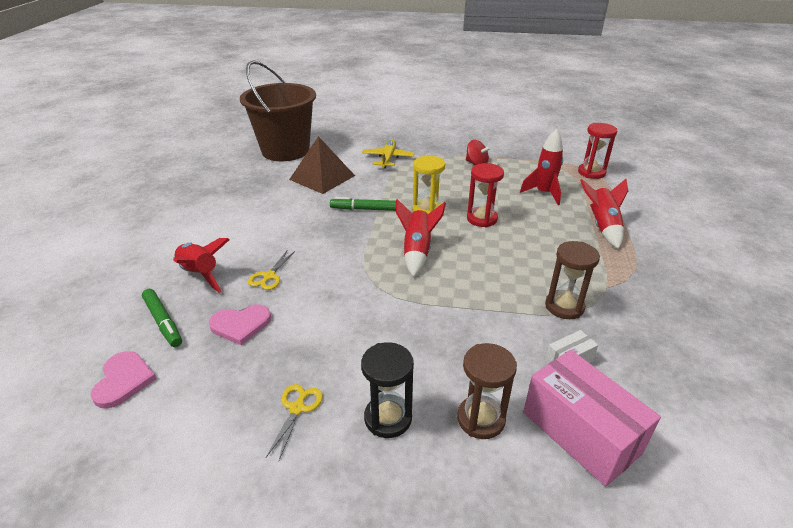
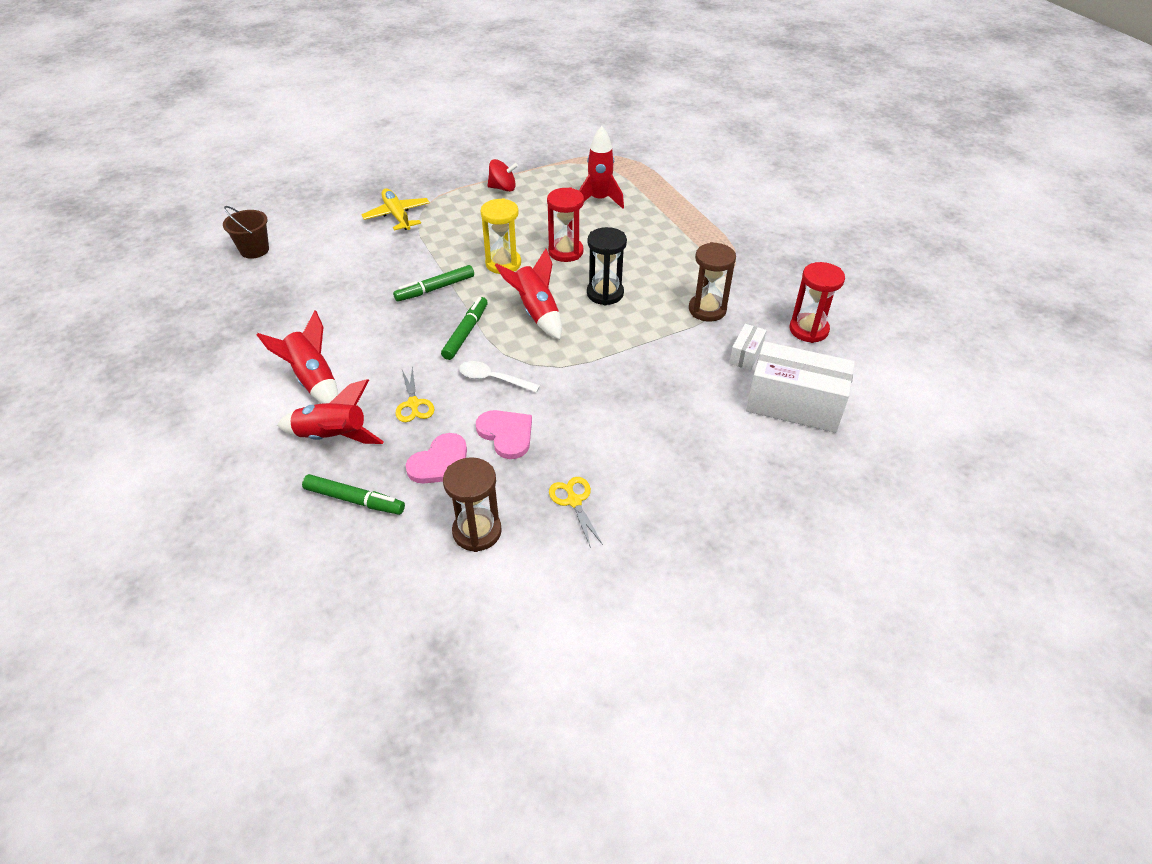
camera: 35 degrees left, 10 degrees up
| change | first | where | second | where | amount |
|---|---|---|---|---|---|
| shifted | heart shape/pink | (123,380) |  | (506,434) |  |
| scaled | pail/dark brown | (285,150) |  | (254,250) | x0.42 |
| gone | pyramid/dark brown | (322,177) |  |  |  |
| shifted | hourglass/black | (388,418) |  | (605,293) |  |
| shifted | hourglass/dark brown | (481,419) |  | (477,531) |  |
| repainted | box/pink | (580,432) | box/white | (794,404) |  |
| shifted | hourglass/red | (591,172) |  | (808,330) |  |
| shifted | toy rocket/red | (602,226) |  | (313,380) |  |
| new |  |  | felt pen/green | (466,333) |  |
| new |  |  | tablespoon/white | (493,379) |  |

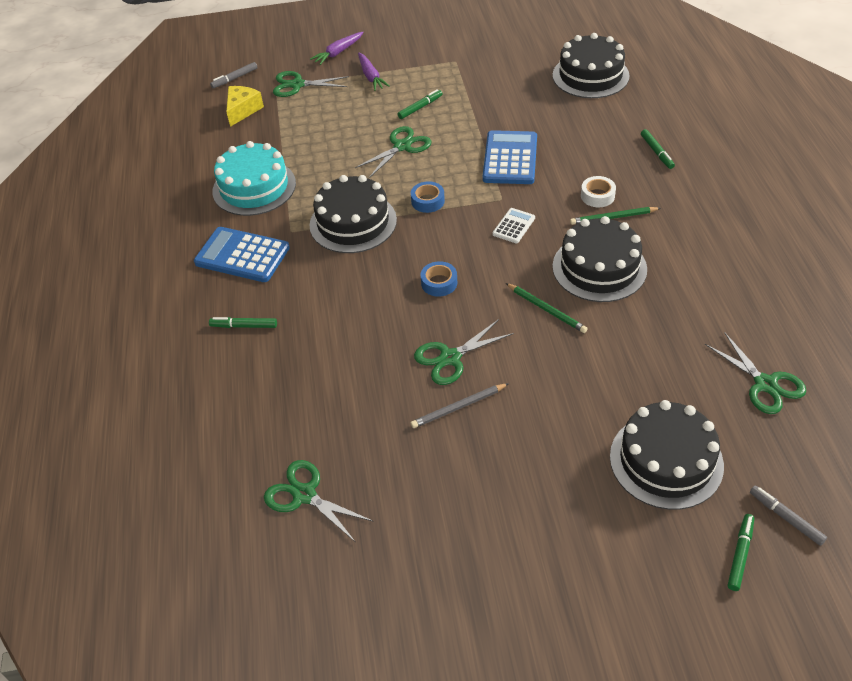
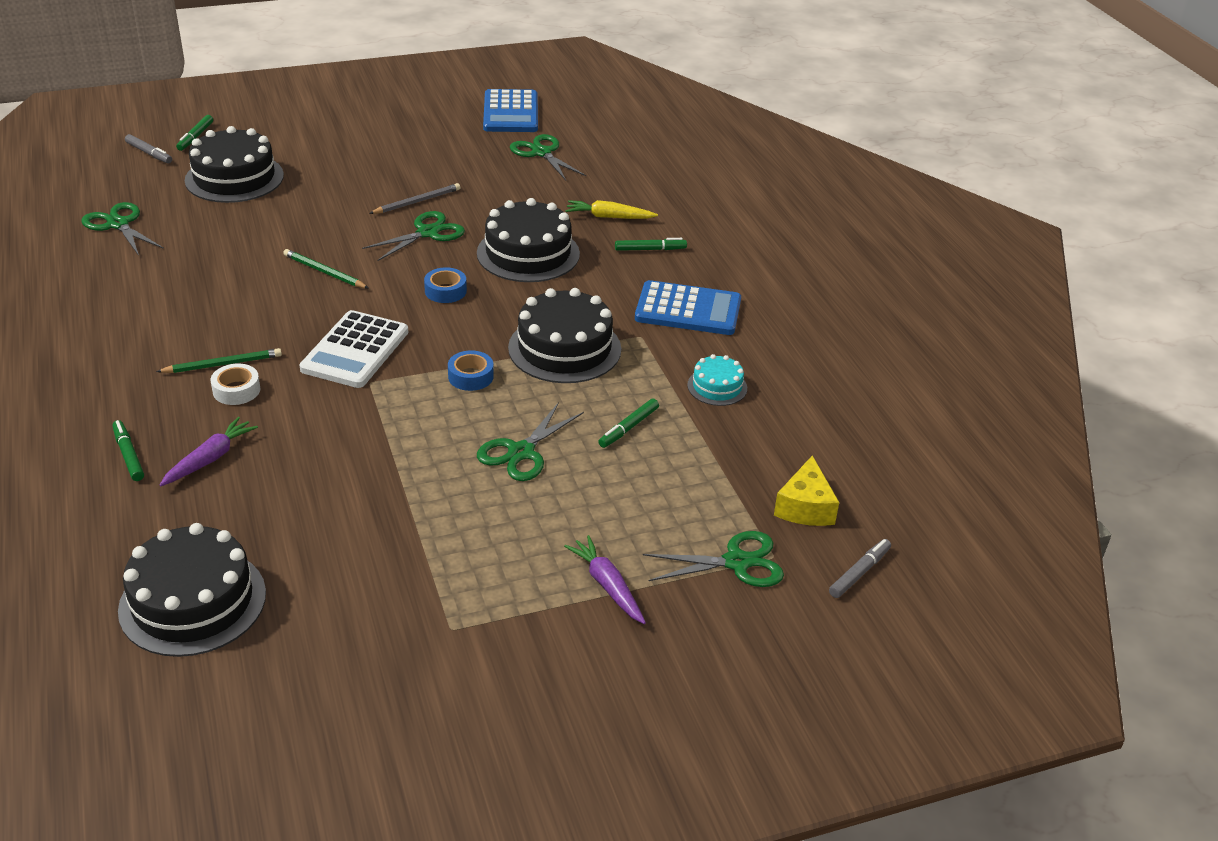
camera: 165 degrees right, 10 degrees down
| change | first | where | second | where | amount |
|---|---|---|---|---|---|
| scaled | gateau/teal | (254,187) |  | (717,387) | x0.52 |
| rotated | shears/green | (304,495) |  | (541,153) | 150 degrees counterclockwise |
| shifted | root vegetable/purple | (338,52) |  | (209,459) |  |
| shifted | felt pen/green | (420,107) |  | (628,428) |  |
| shifted | adding machine/blue | (510,158) |  | (510,112) |  |
| scaled | adding machine/white | (514,226) |  | (355,350) | x1.91 |
| shifted | gateau/black | (599,267) |  | (528,253) |  |
| new |  |  | root vegetable/yellow | (609,217) |  |

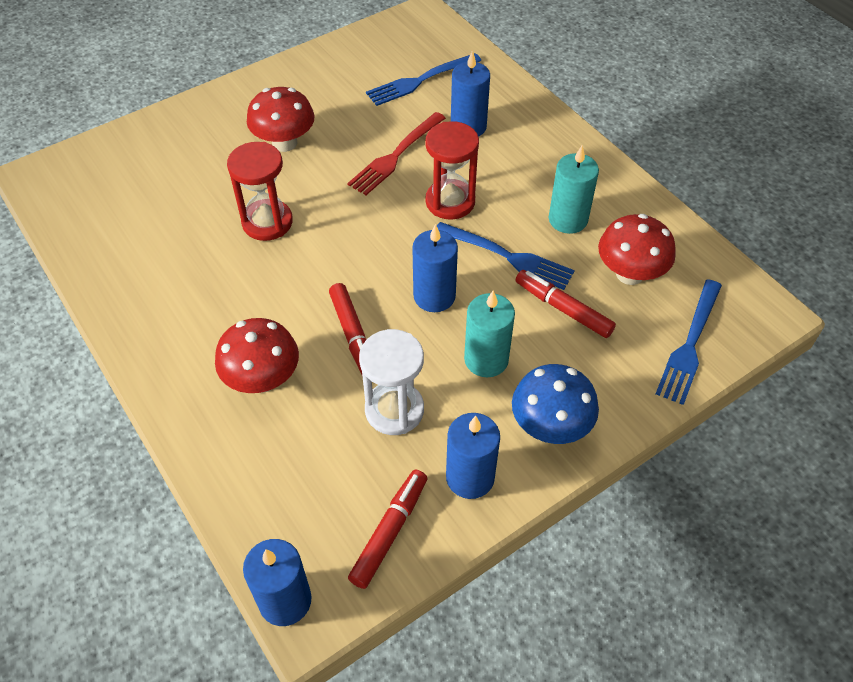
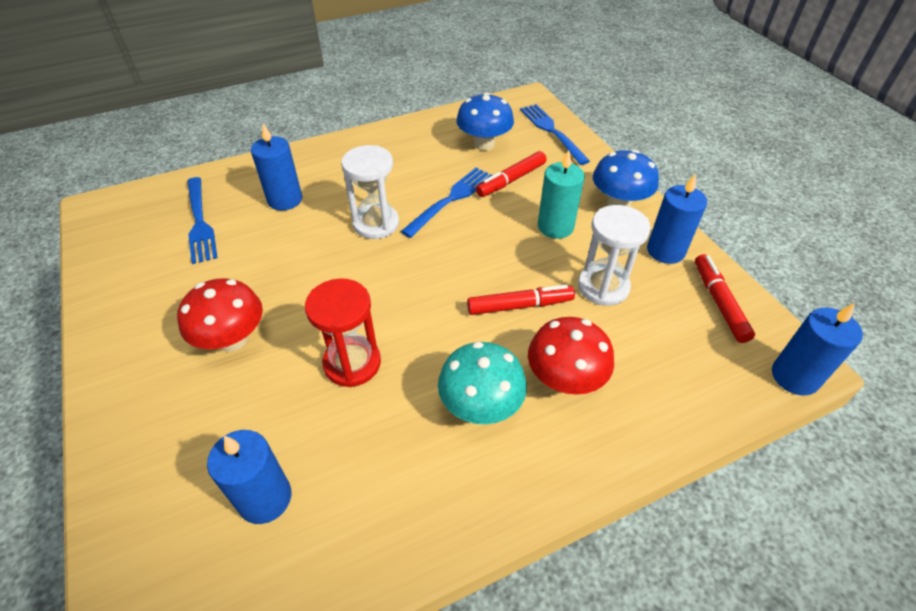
camera: 80 degrees left, 5 degrees down
| change | first | where | second | where | amount |
|---|---|---|---|---|---|
| gone | fork/red | (396,156) |  |  |  |
| rotated | felt pen/red | (390,532) |  | (719,302) | 45 degrees clockwise |
| shifted | pillar candle/blue | (434,296) |  | (265,498) |  |
| repainted | hourglass/red | (450,202) | hourglass/white | (376,224) |  |
| gone | pillar candle/teal | (568,219) |  |  |  |
| repainted | fungus/red | (630,273) | fungus/blue | (484,144) |  |
| rotated | fork/blue | (690,344) |  | (552,131) | 150 degrees counterclockwise |
| new |  |  | fungus/teal | (481,406) |  |

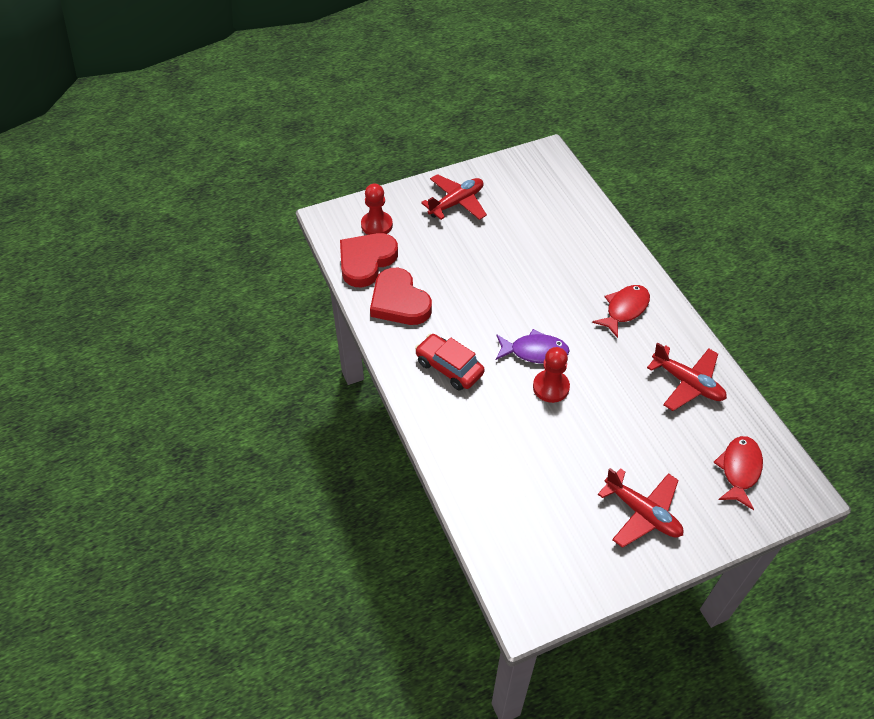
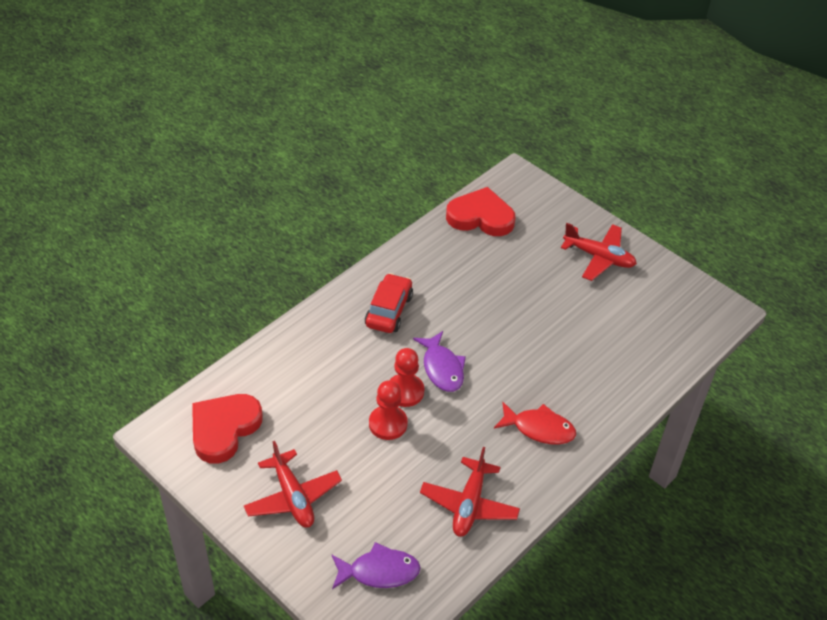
camera: 65 degrees right, 5 degrees down
| change | first | where | second | where | amount |
|---|---|---|---|---|---|
| shifted | pawn/red | (376,225) |  | (388,424) |  |
| shifted | heart shape/red | (399,301) |  | (224,429) |  |
| rotated | toy plane/red | (642,513) |  | (293,497) | 45 degrees counterclockwise |
| repainted | fish/red | (739,470) | fish/purple | (379,571) |  |

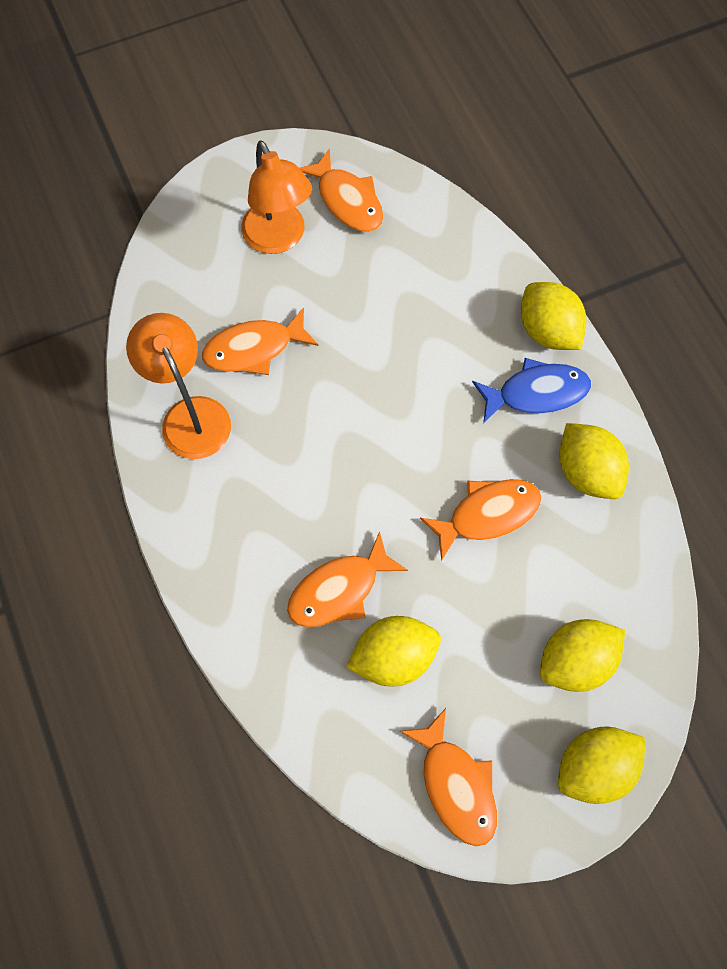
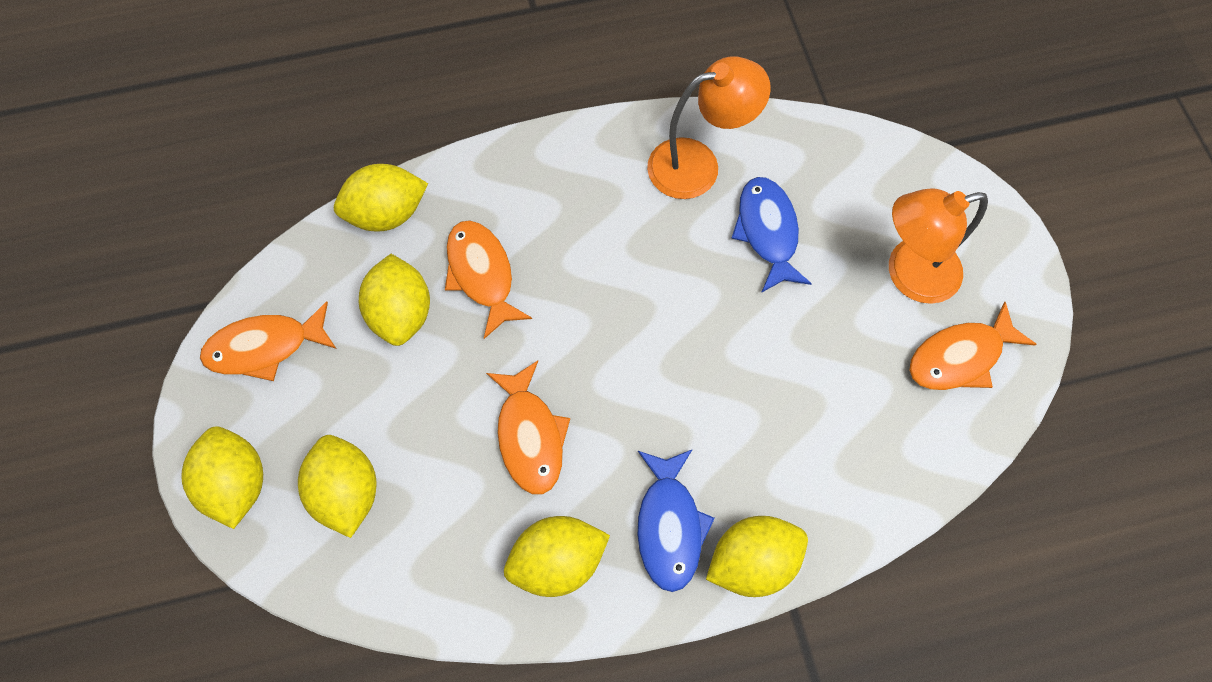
camera: 100 degrees right, 0 degrees up
| change | first | where | second | where | amount |
|---|---|---|---|---|---|
| repainted | fish/bright orange | (254,349) | fish/blue | (767,232) |  |
| new |  |  | citrus fruit/yellow | (387,213) |  |

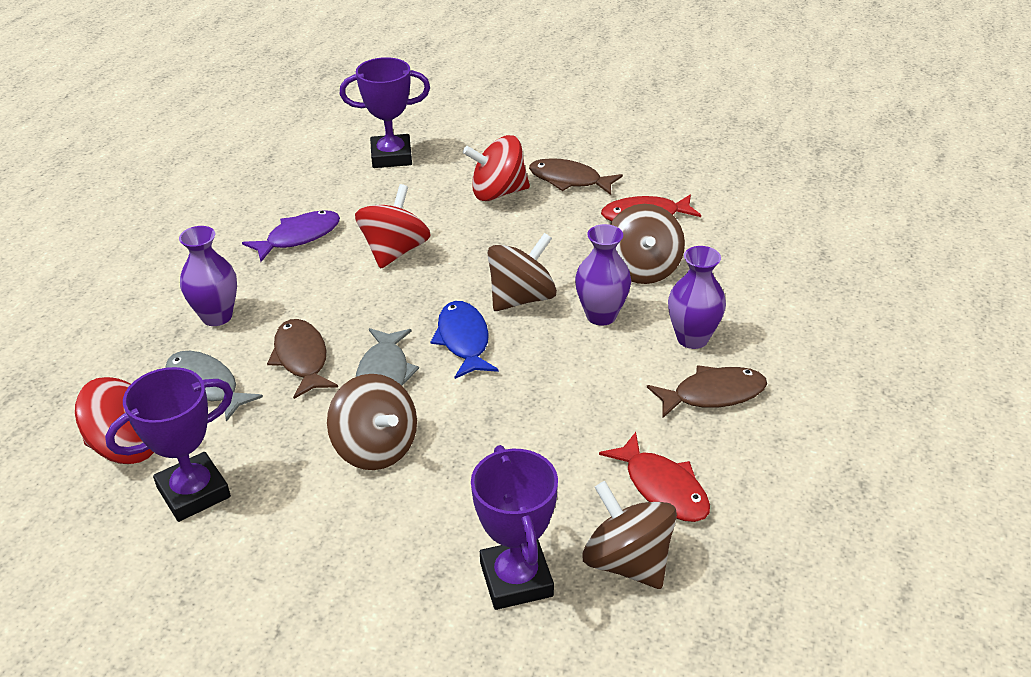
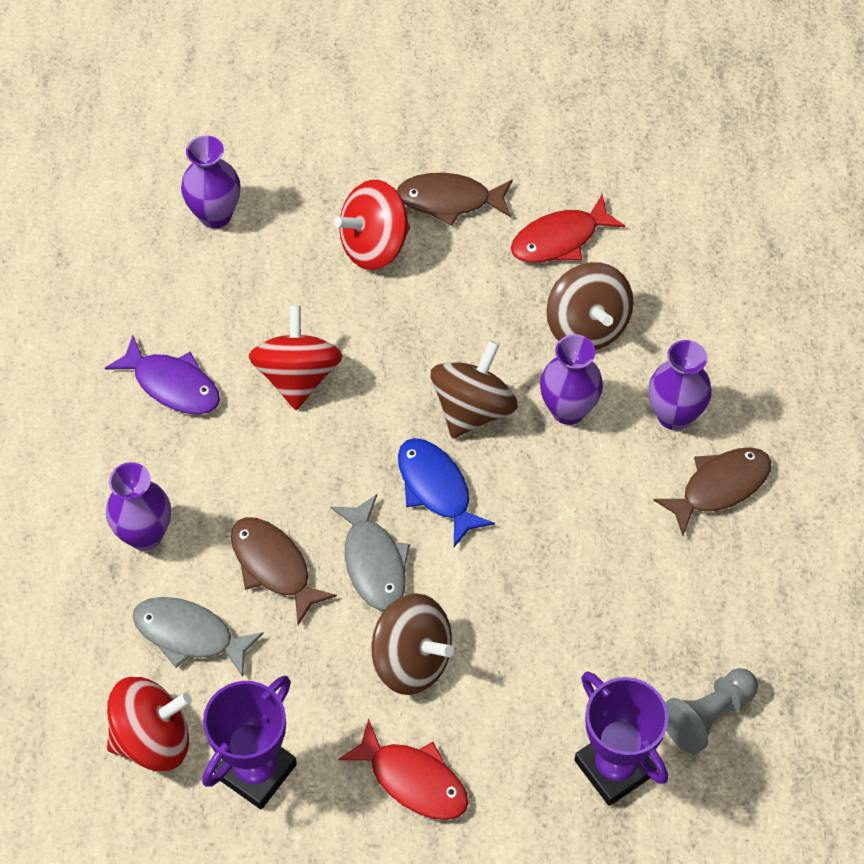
camera: 20 degrees left, 20 degrees up
| change | first | where | second | where | amount |
|---|---|---|---|---|---|
| rotated | fish/purple | (299,237) |  | (173,385) | 90 degrees clockwise |
| swapped | prize cup/purple | (391,156) | tall vase/purple | (215,215) |  |
| swapped | toy top/dark brown | (627,562) | pawn/gray | (707,715) |  |
| shifted | fish/red | (663,488) |  | (413,779) |  |

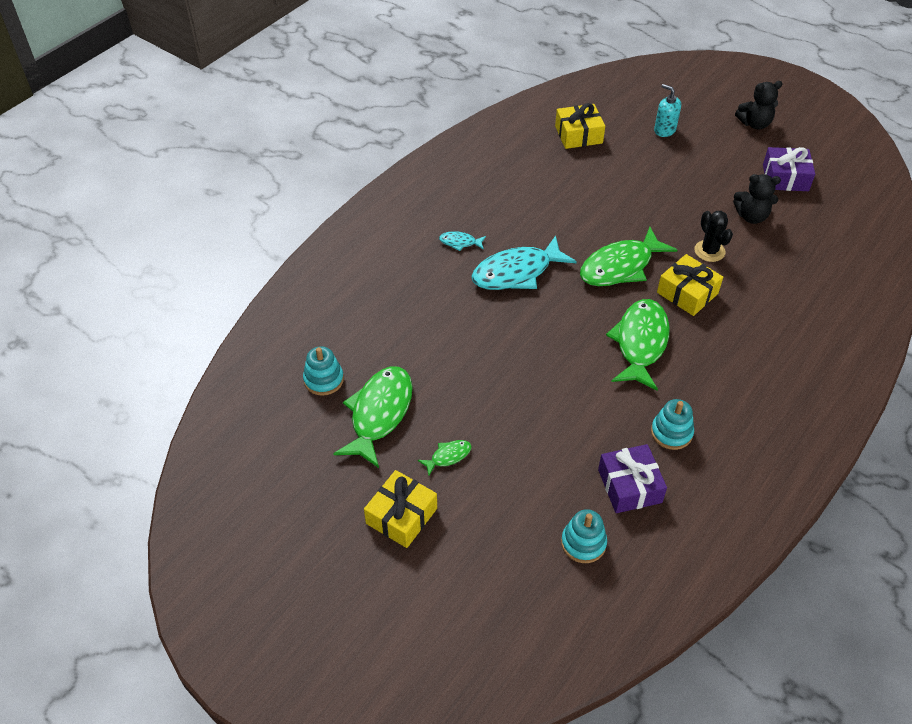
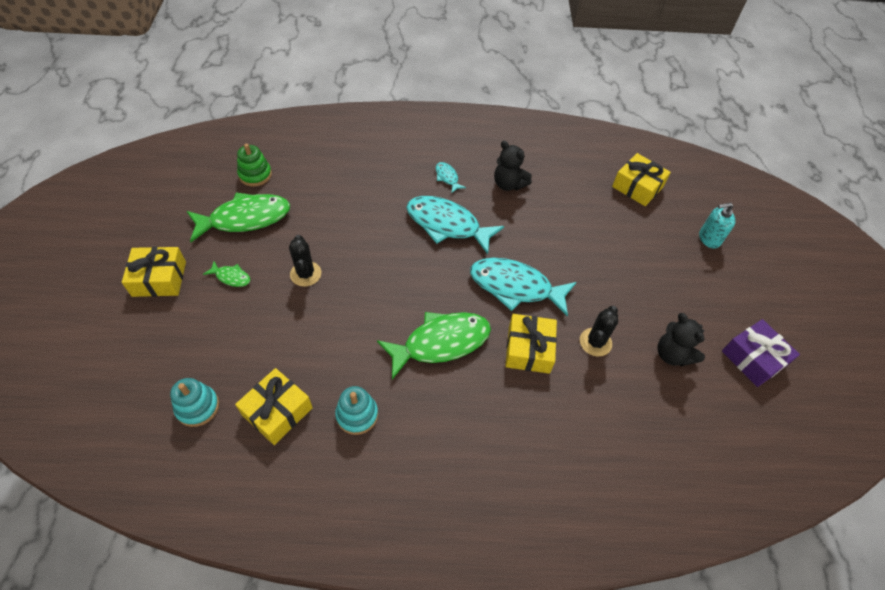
camera: 50 degrees right, 5 degrees up
| change | first | where | second | where | amount |
|---|---|---|---|---|---|
| repainted | stacking toy/teal | (323,380) | stacking toy/green | (255,175) |  |
| repainted | fish/green | (620,266) | fish/teal | (515,287) |  |
| repainted | gift/purple | (629,486) | gift/yellow | (277,411) |  |
| rotated | pump bottle/teal | (664,130) |  | (709,239) | 105 degrees counterclockwise |
| shifted | teddy bear/black | (754,124) |  | (508,184) |  |
| new |  |  | cactus/black | (305,274) |  |

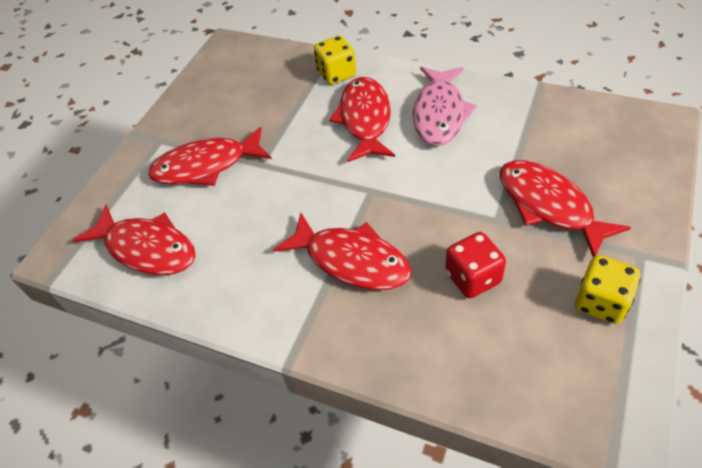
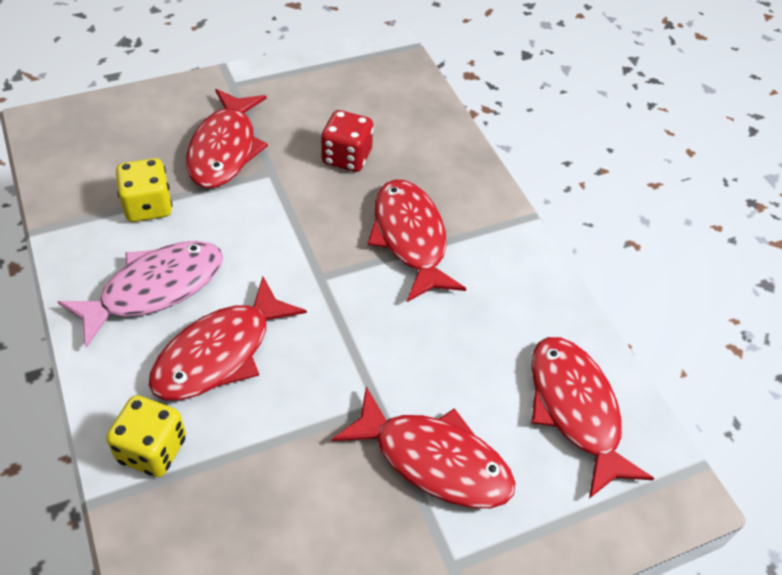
camera: 145 degrees left, 0 degrees up
| change | first | where | second | where | amount |
|---|---|---|---|---|---|
| shifted | game die/yellow | (600,302) |  | (148,206) |  |

